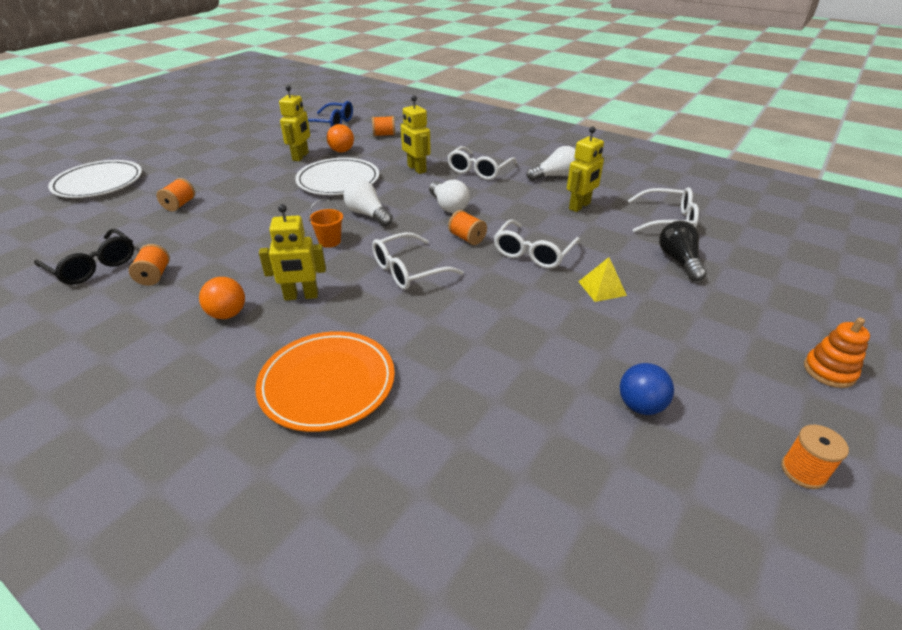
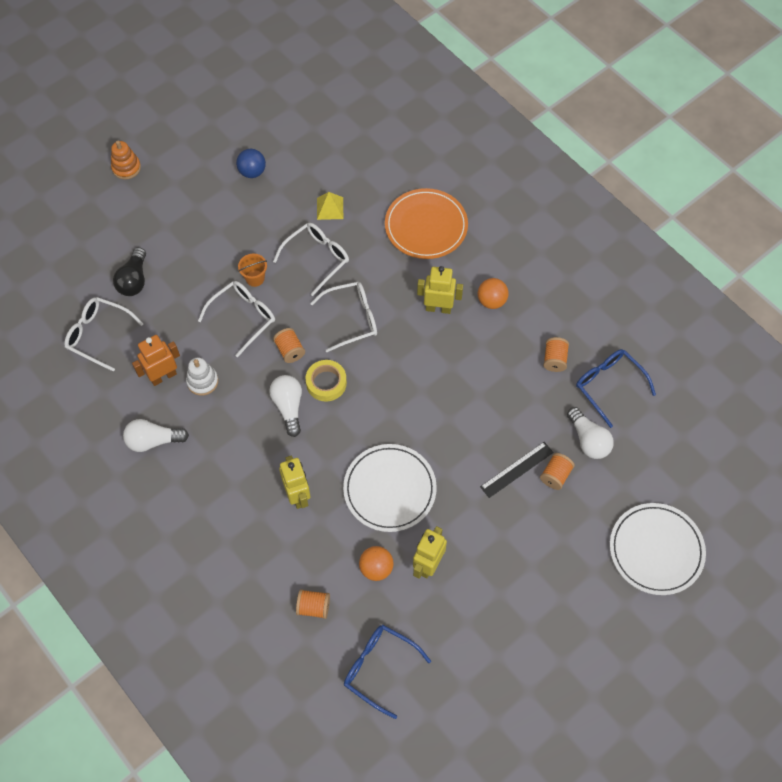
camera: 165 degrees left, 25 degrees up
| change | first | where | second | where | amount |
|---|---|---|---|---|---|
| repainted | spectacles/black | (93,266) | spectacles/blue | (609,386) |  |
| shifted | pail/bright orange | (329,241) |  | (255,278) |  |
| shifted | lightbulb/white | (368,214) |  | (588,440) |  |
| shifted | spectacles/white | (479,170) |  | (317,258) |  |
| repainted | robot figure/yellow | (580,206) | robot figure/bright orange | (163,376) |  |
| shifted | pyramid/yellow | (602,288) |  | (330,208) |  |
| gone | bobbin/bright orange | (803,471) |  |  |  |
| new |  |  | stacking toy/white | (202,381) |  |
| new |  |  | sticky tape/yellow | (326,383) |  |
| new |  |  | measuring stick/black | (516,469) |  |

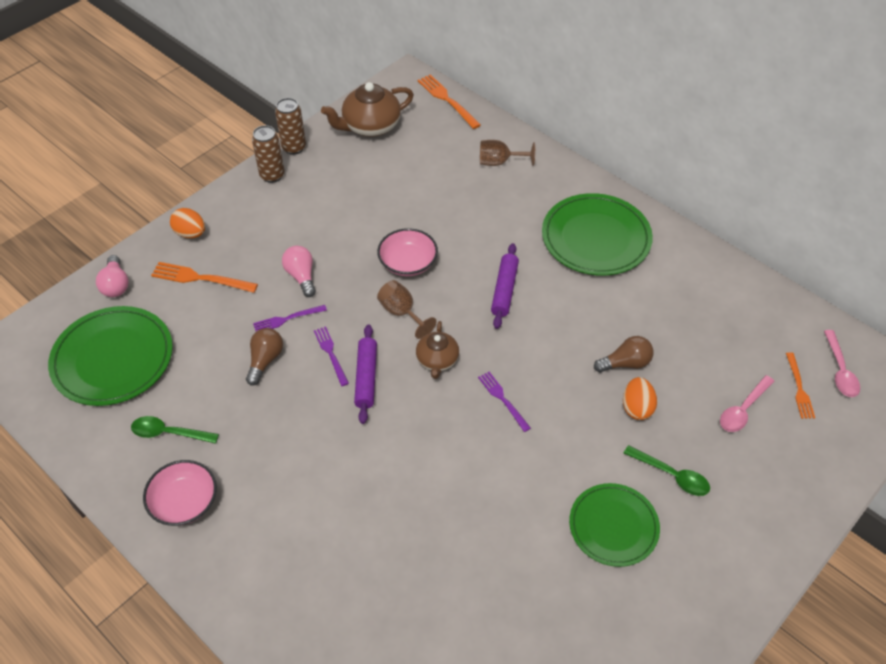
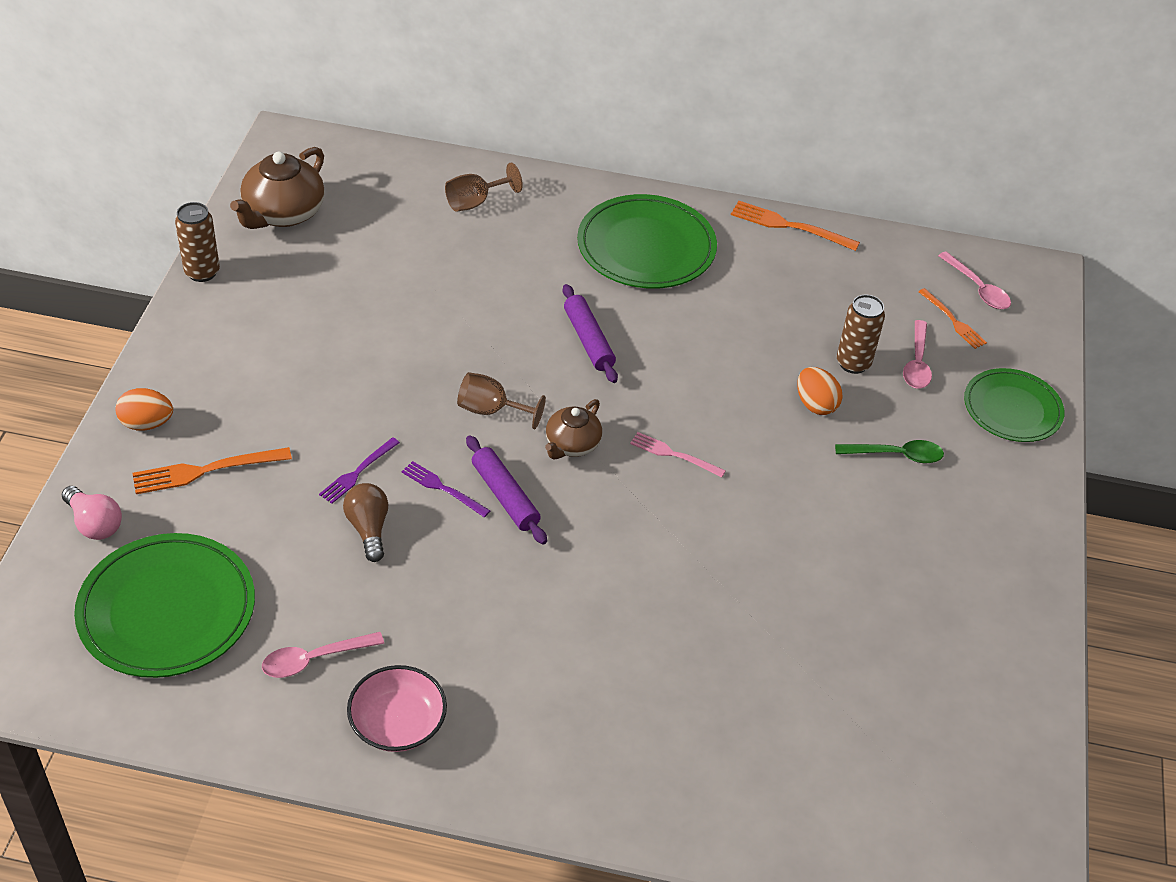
camera: 35 degrees left, 5 degrees down
| change | first | where | second | where | amount |
|---|---|---|---|---|---|
| repainted | tablespoon/green | (169,433) | tablespoon/pink | (314,659) |  |
| shifted | soda can/dark brown | (272,175) |  | (853,363) |  |
| gone | lightbulb/pink | (301,276) |  |  |  |
| gone | bowl/pink | (408,263) |  |  |  |
| rotated | china teapot/dark brown | (437,361) |  | (572,445) | 60 degrees clockwise |
| shifted | fork/bright orange | (447,100) |  | (789,226) |  |
| repainted | fork/purple | (503,399) | fork/pink | (674,454) |  |
| shifted | dinner plate/green | (613,526) |  | (1012,409) |  |
| gone | lightbulb/dark brown | (625,363) |  |  |  |

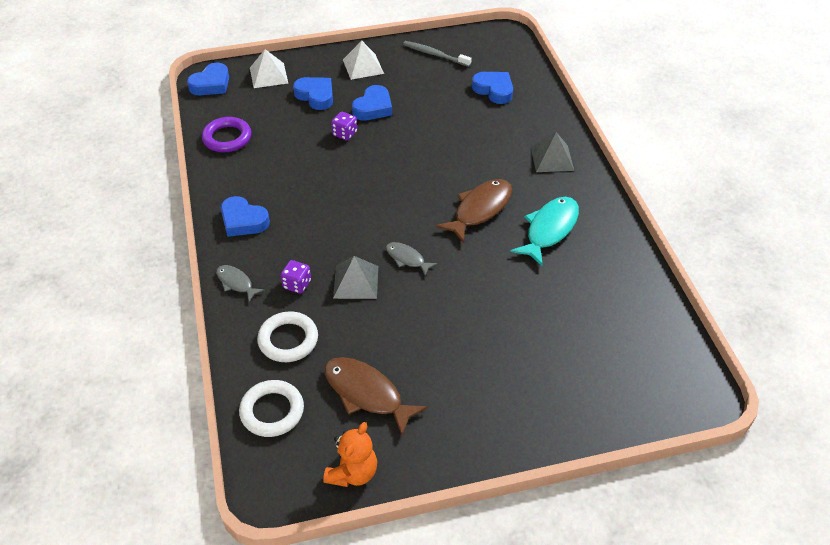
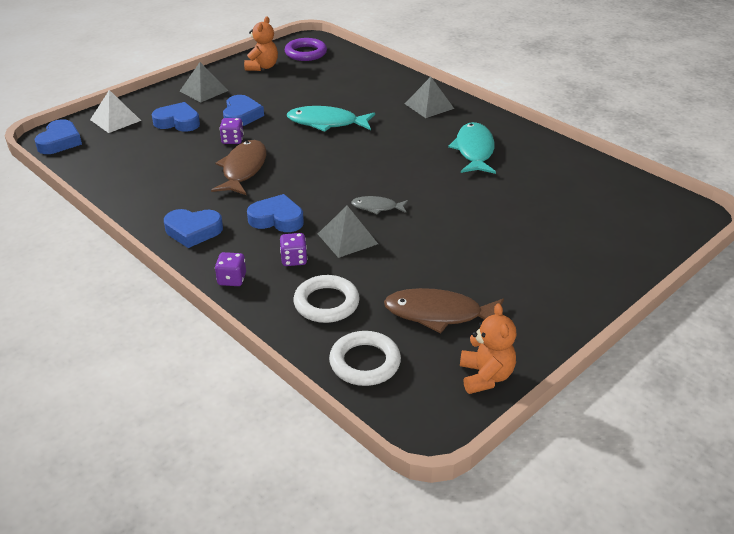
camera: 30 degrees left, 10 degrees down
| change | first | where | second | where | amount |
|---|---|---|---|---|---|
| shifted | ring/purple | (227,138) |  | (306,53) |  |
| swapped | fish/gray | (236,283) | game die/purple | (232,279) |  |
| repainted | pyramid/white | (363,66) | pyramid/gray | (203,91) |  |
| swapped | toothbrush/gray | (435,54) | teddy bear/bright orange | (262,67) |  |
| shifted | fish/dark brown | (480,209) |  | (243,169) |  |
| shifted | heart shape/blue | (494,90) |  | (277,219) |  |
| new |  |  | fish/teal | (326,123) |  |

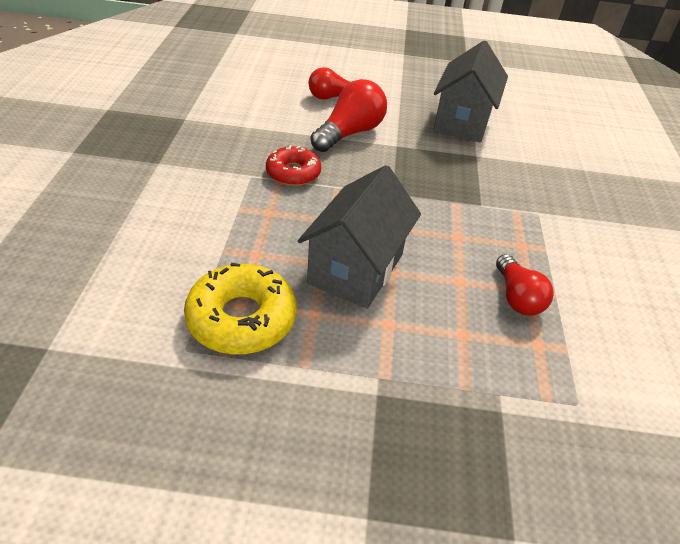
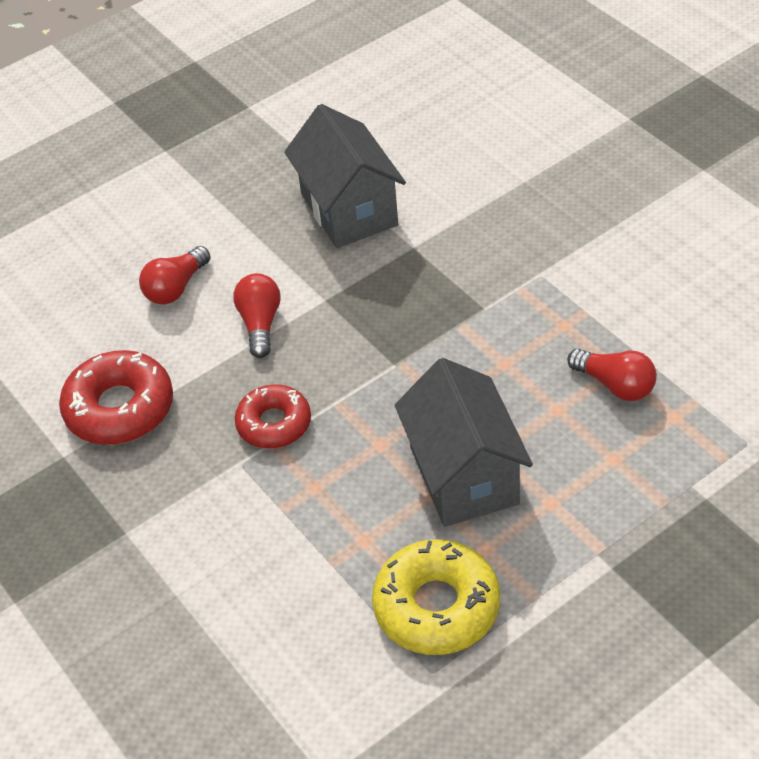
camera: 35 degrees left, 5 degrees up
| change | first | where | second | where | amount |
|---|---|---|---|---|---|
| scaled | lightbulb/red | (349,133) |  | (260,323) | x0.66 |
| new |  |  | donut/red | (119,408) |  |

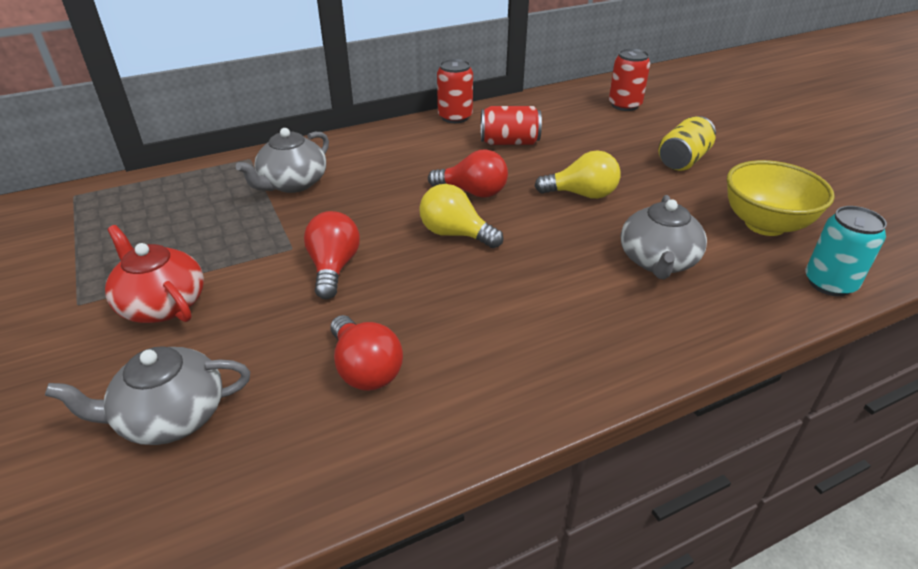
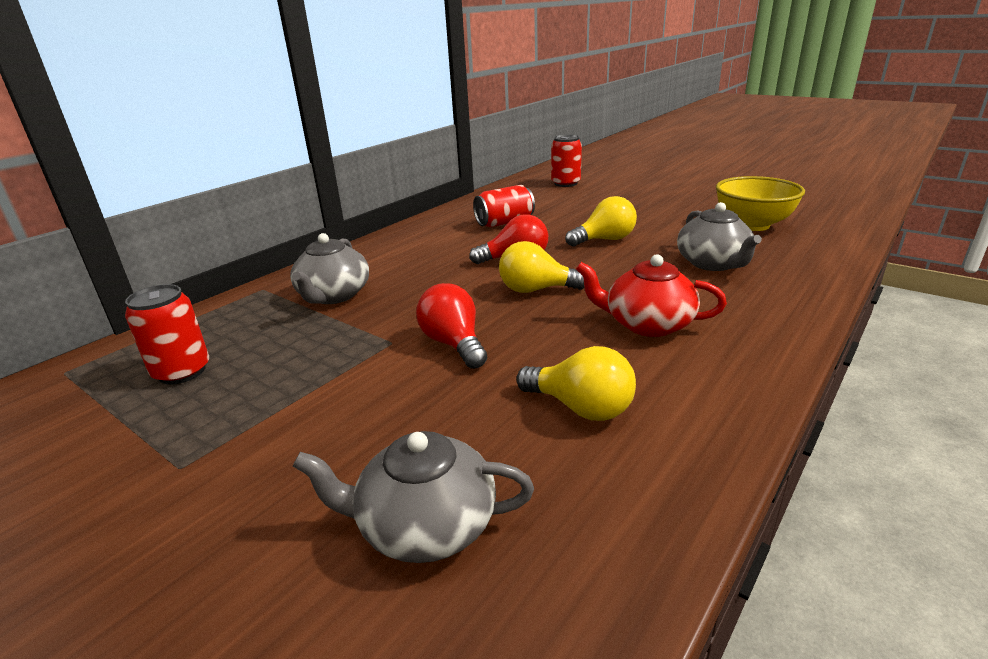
camera: 25 degrees left, 10 degrees down
| change | first | where | second | where | amount |
|---|---|---|---|---|---|
| rotated | china teapot/gray | (170,416) |  | (425,525) | 45 degrees clockwise |
| shifted | china teapot/red | (162,304) |  | (647,324) |  |
| repainted | lightbulb/red | (365,369) | lightbulb/yellow | (581,408) |  |
| shifted | soda can/red | (455,117) |  | (182,372) |  |
| gone | soda can/yellow | (683,160) |  |  |  |
| gone | soda can/teal | (829,283) |  |  |  |

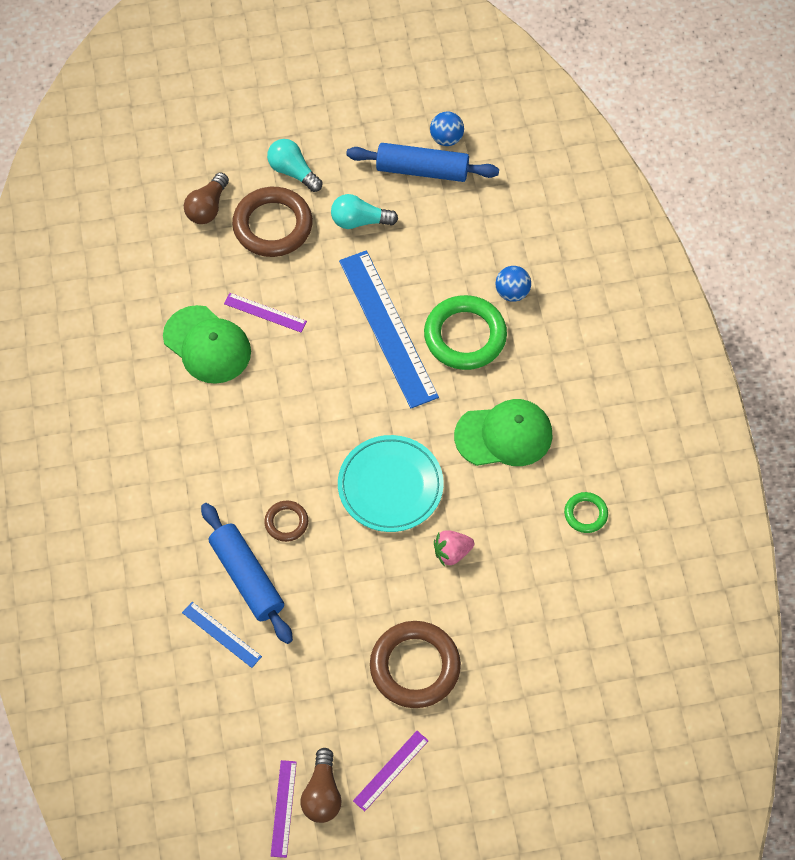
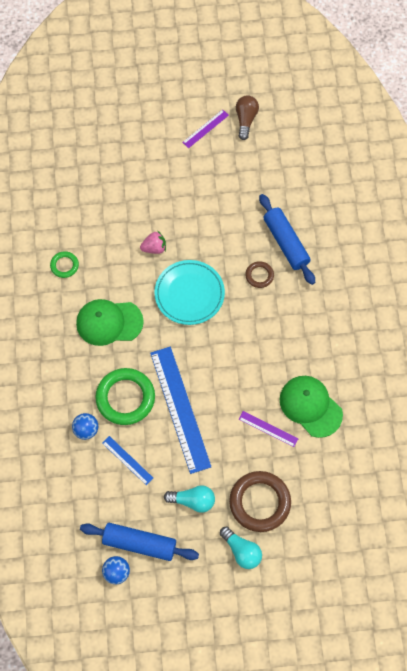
camera: 175 degrees left, 5 degrees up
| change | first | where | second | where | amount |
|---|---|---|---|---|---|
| shifted | measuring stick/blue | (221,634) |  | (127,460) |  |
| gone | lightbulb/dark brown | (207,207) |  |  |  |
| gone | measuring stick/purple | (283,808) |  |  |  |
| gone | ring/dark brown | (415,667) |  |  |  |

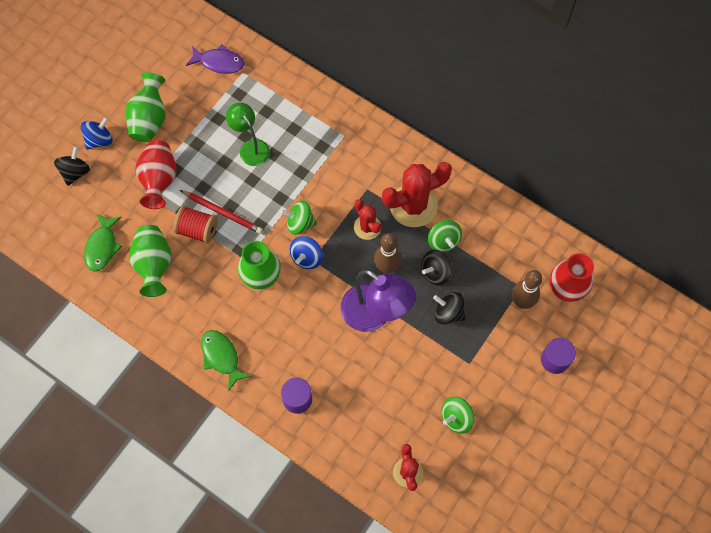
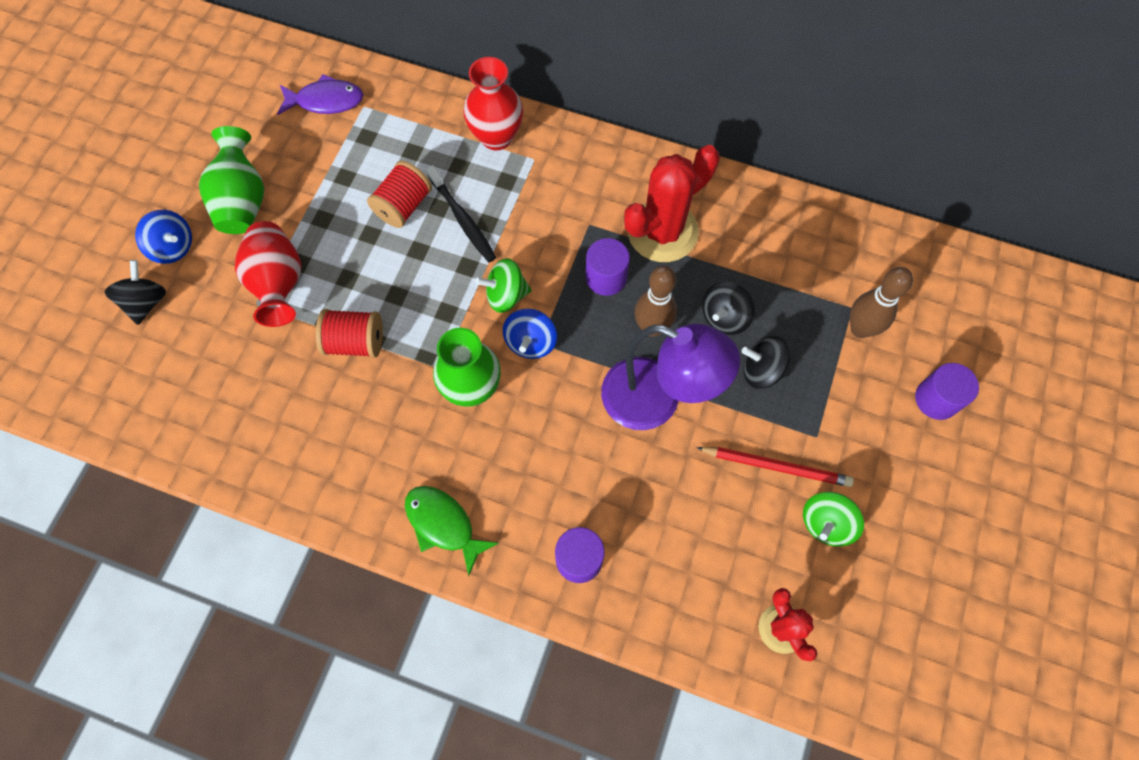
camera: 15 degrees left, 0 degrees up
| change | first | where | second | where | amount |
|---|---|---|---|---|---|
| rotated | toy top/blue | (99,140) |  | (173,247) | 90 degrees clockwise |
| gone | fish/green | (102,247) |  |  |  |
| gone | tall vase/green | (154,265) |  |  |  |
| shifted | pencil/red | (223,212) |  | (776,466) |  |
| swapped | reading lamp/green | (251,147) | bobbin/red | (403,206) |  |
| swapped | cactus/red | (367,227) | solid cylinder/purple | (606,277) |  |
| gone | toy top/green | (443,241) |  |  |  |
| shifted | tall vase/red | (565,290) |  | (496,137) |  |
| new |  |  | toothbrush/black | (463,219) |  |

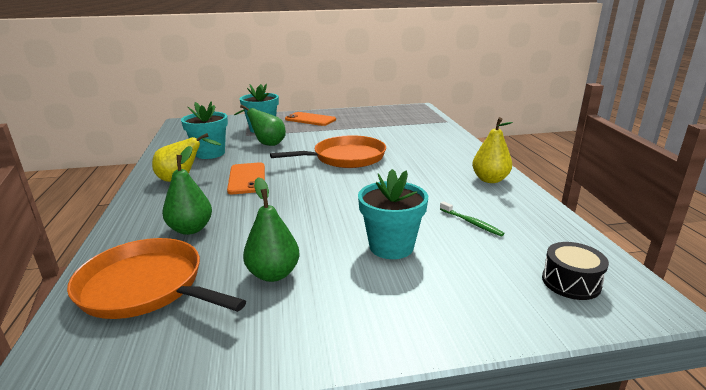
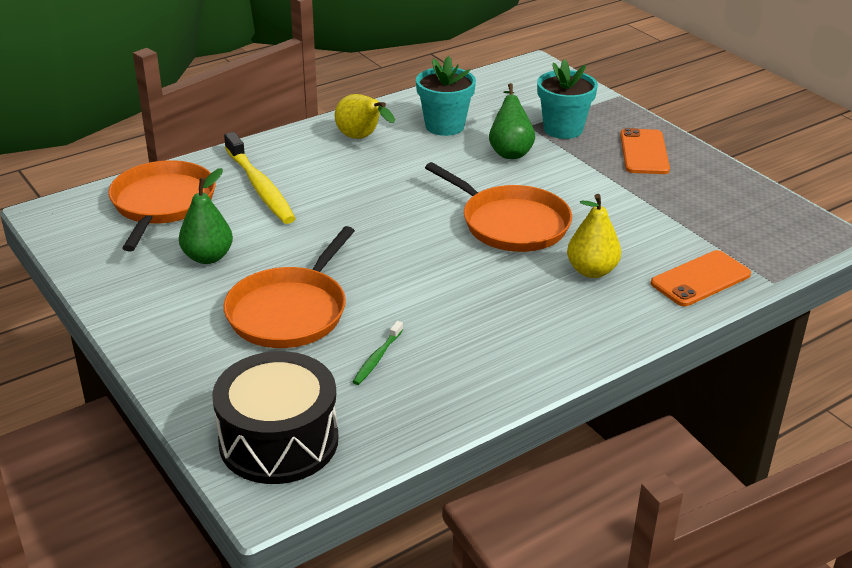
camera: 65 degrees right, 10 degrees up
| change | first | where | second | where | amount |
|---|---|---|---|---|---|
| swapped | pear fruit/green | (191,229) | toothbrush/yellow | (260,187) |  |
| shifted | phone/bright orange | (247,178) |  | (700,279) |  |
| swapped | potted plant/teal | (391,246) | skillet/bright orange | (290,311) |  |
| shifted | pear fruit/yellow | (490,180) |  | (591,271) |  |
| scaled | drum/black | (571,282) |  | (278,441) | x1.92 |

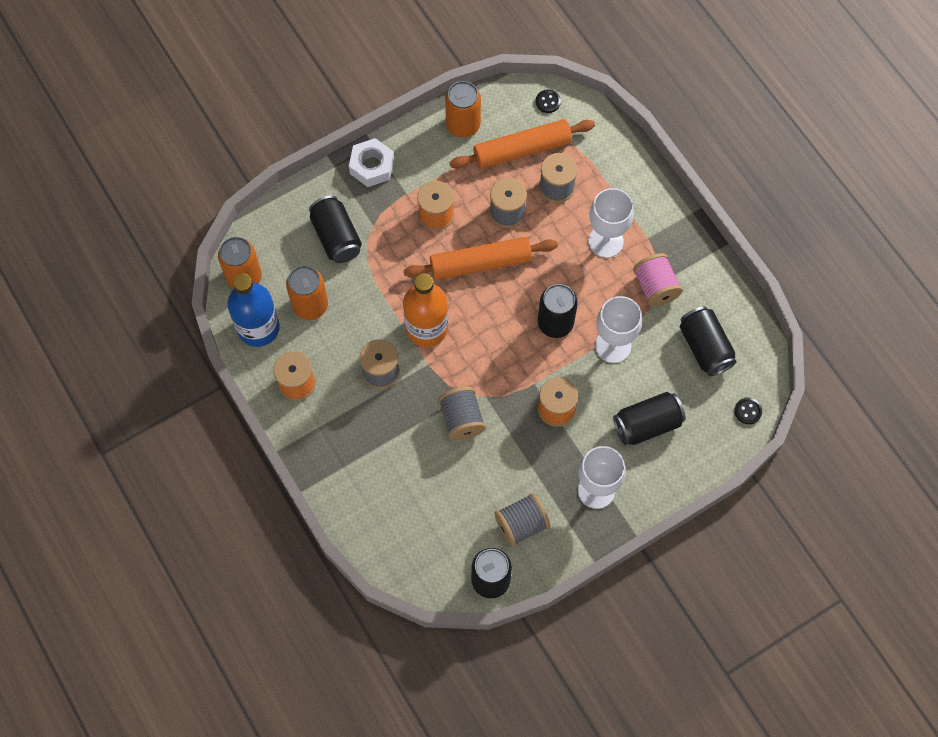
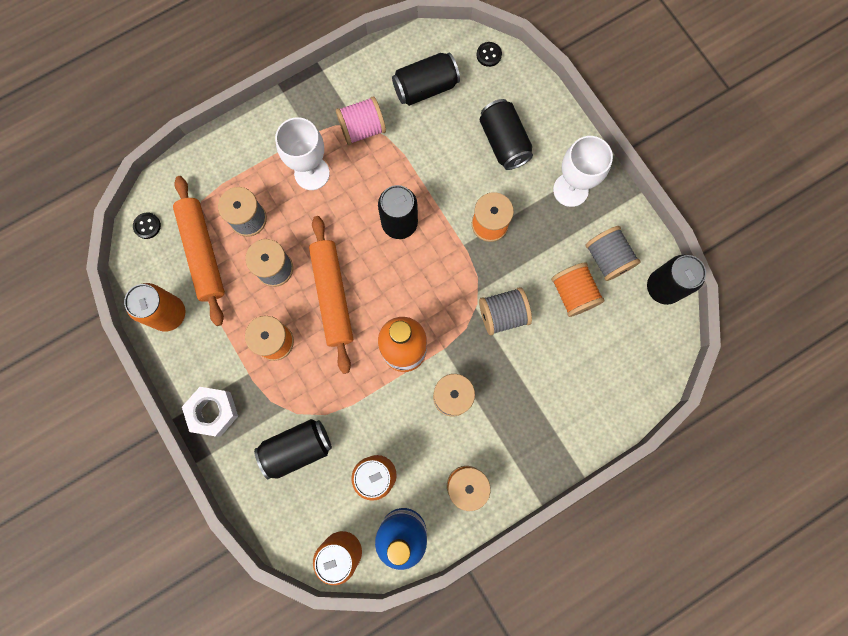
camera: 90 degrees left, 10 degrees up
| change | first | where | second | where | amount |
|---|---|---|---|---|---|
| gone | chalice/white | (613,346) |  |  |  |
| new |  |  | bobbin/bright orange | (573,293) |  |

